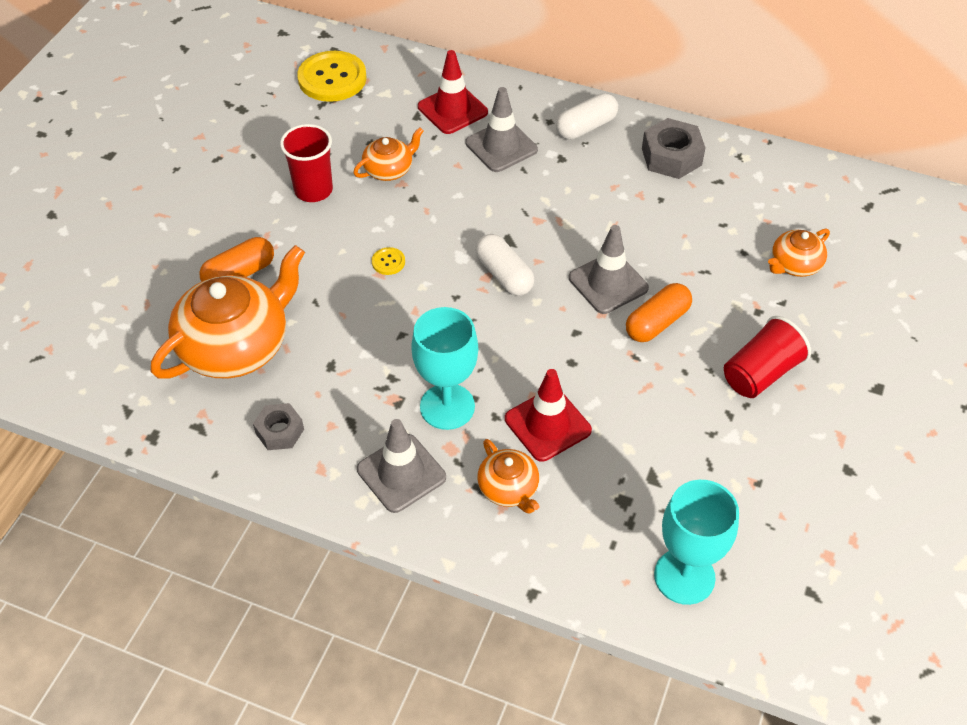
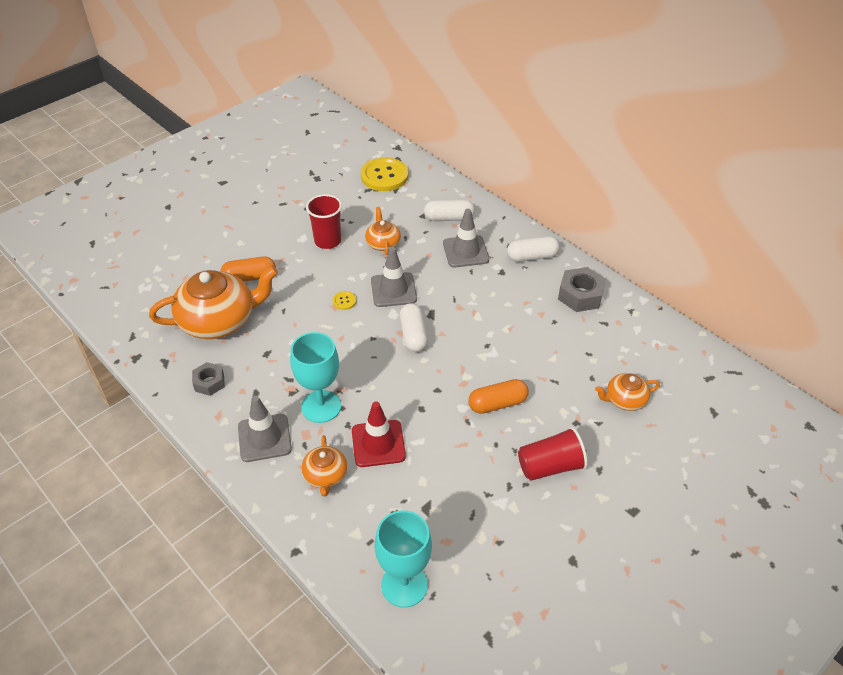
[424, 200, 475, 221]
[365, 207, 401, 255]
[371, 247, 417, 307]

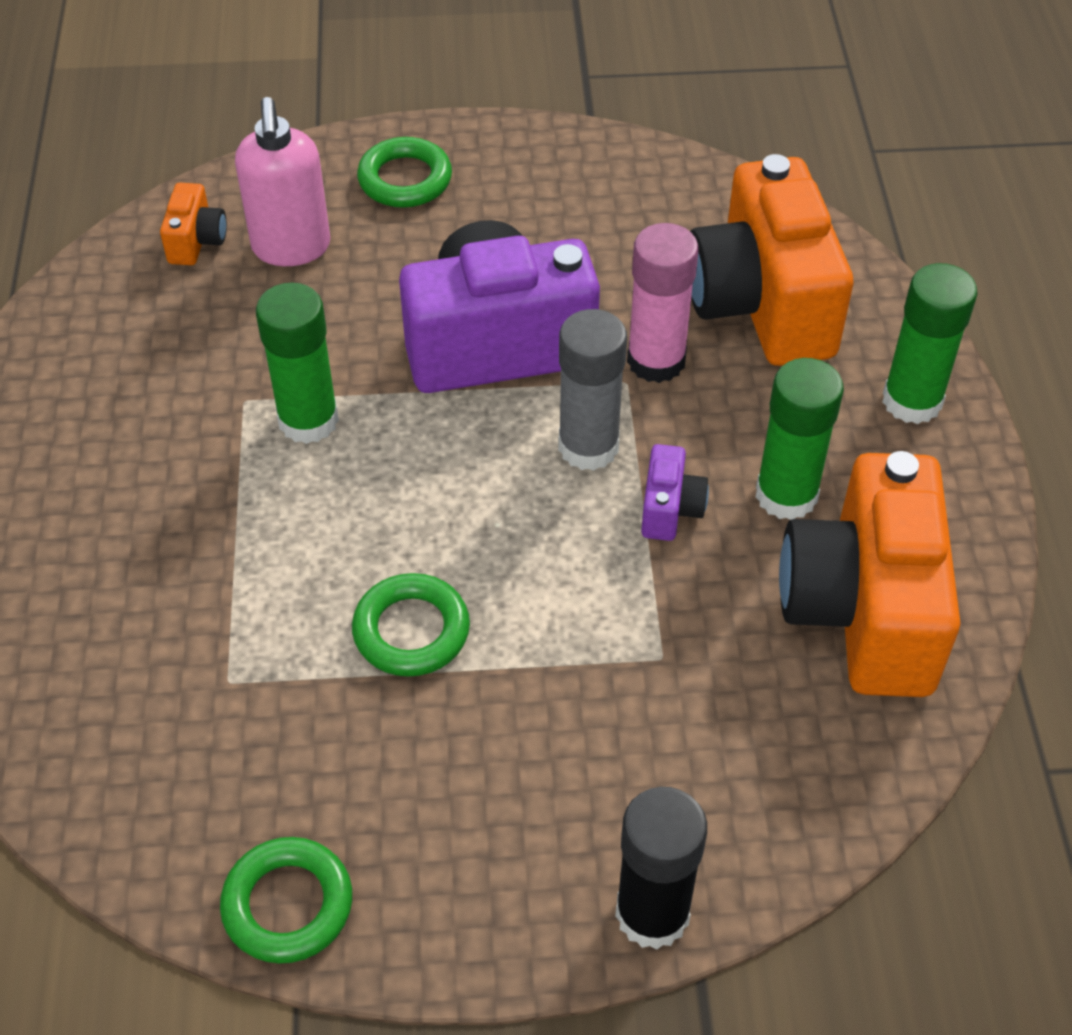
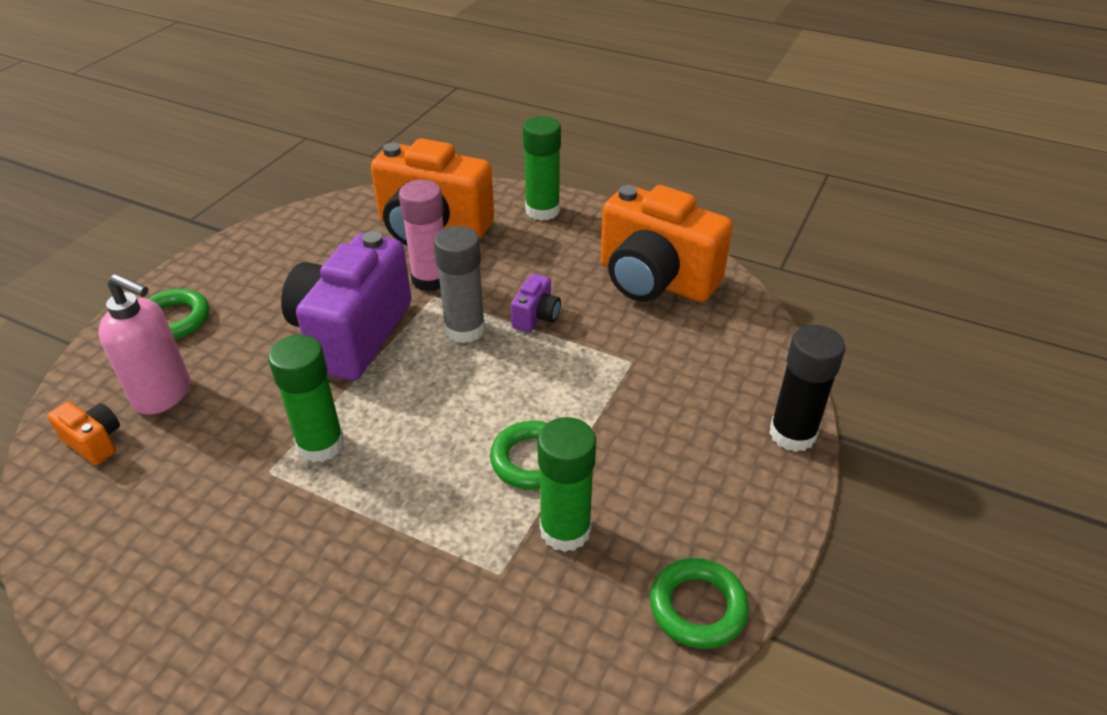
[537, 417, 596, 552]
[511, 274, 561, 332]

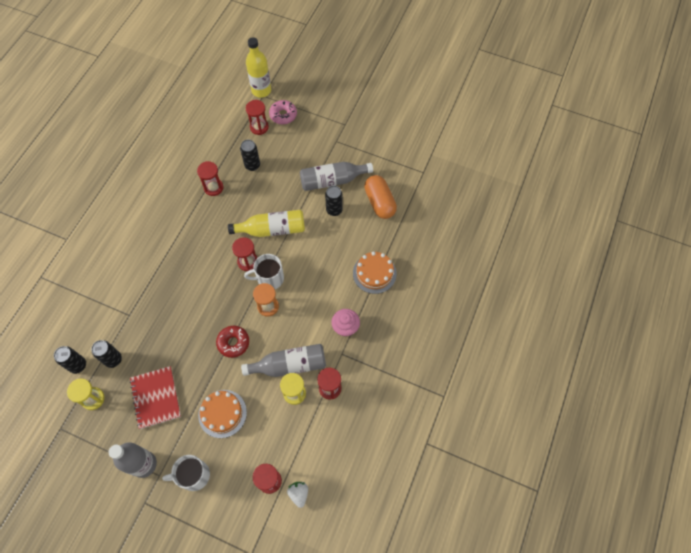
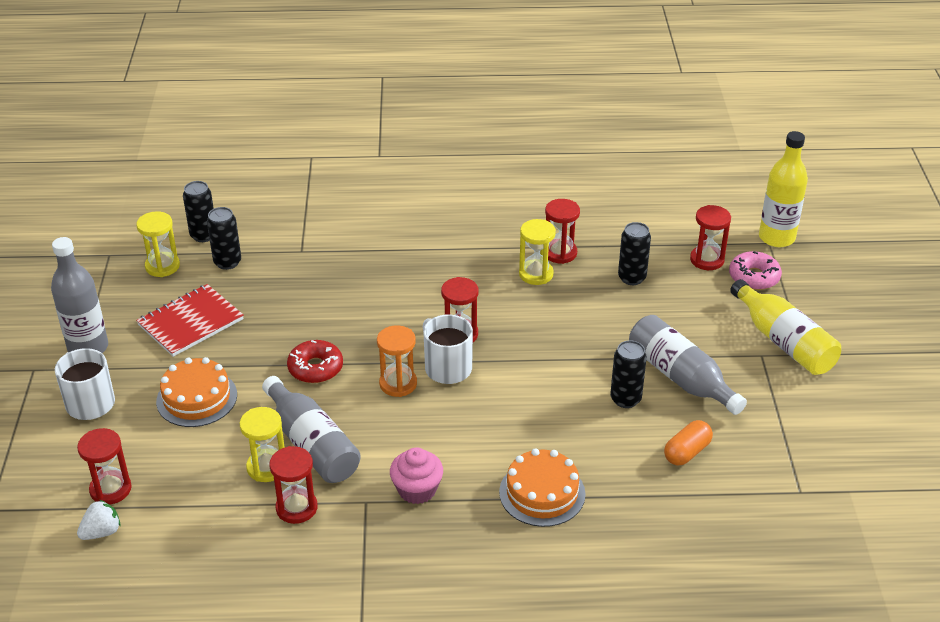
[664, 420, 713, 466]
[730, 279, 841, 375]
[519, 219, 556, 285]

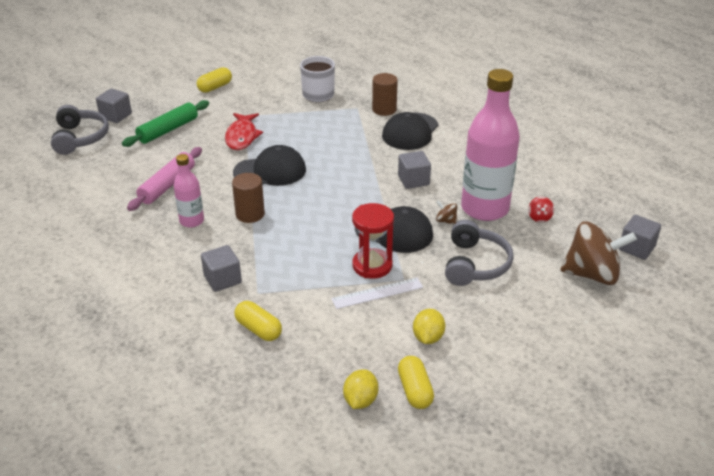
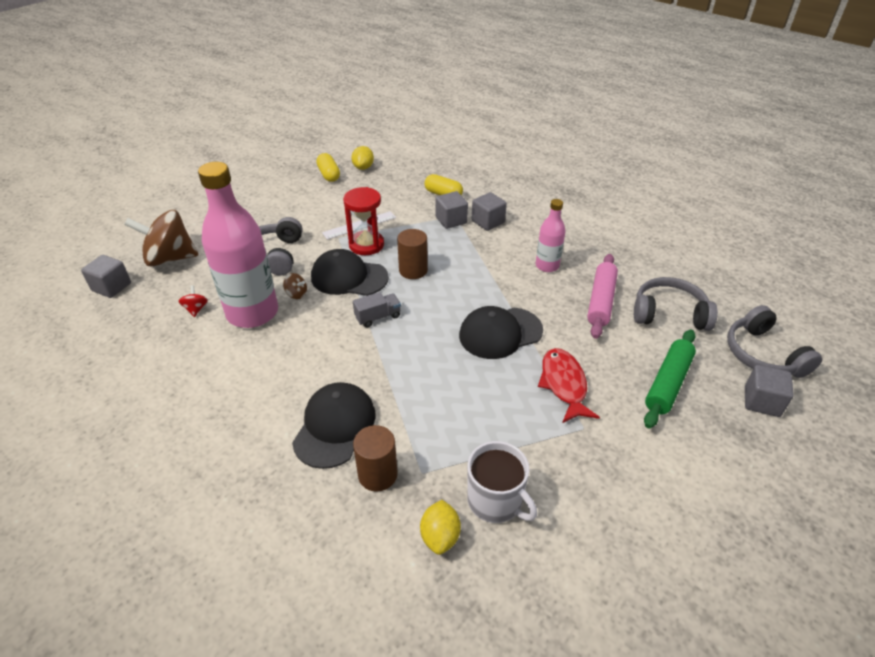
[197, 67, 232, 93] (first image)
[435, 191, 468, 229]
[397, 229, 428, 279]
[420, 500, 461, 555]
[634, 277, 718, 331]
[353, 292, 401, 327]

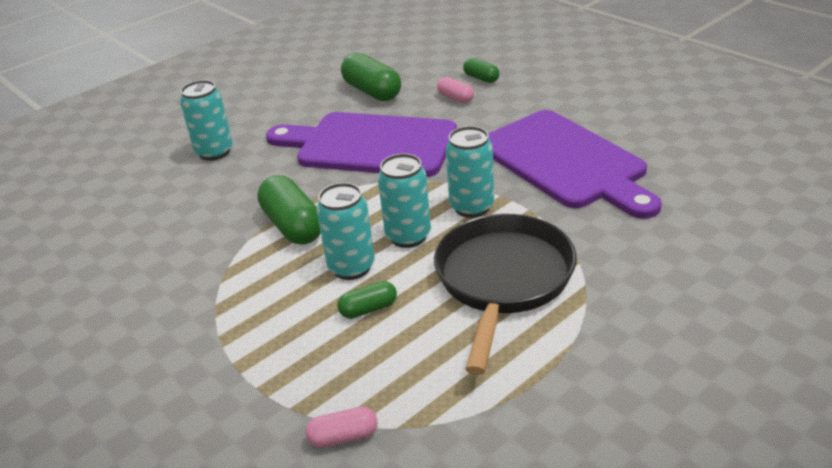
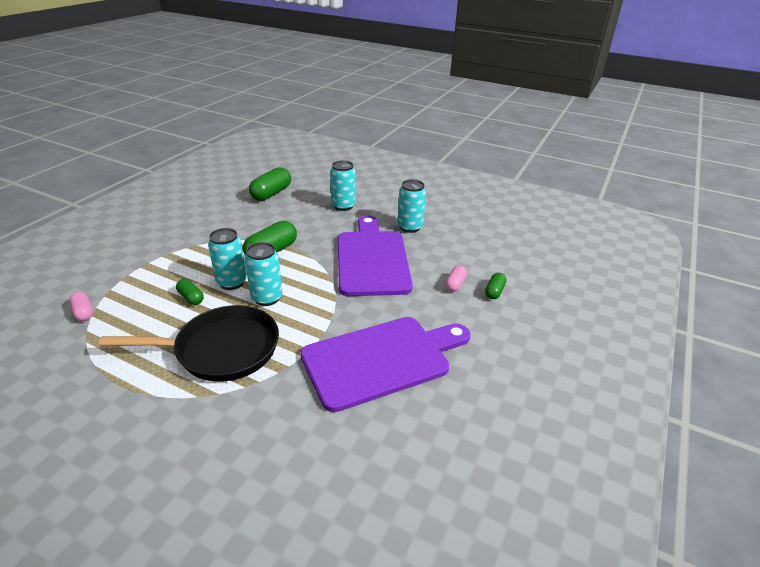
[249, 167, 291, 201]
[301, 317, 470, 412]
[398, 179, 426, 233]

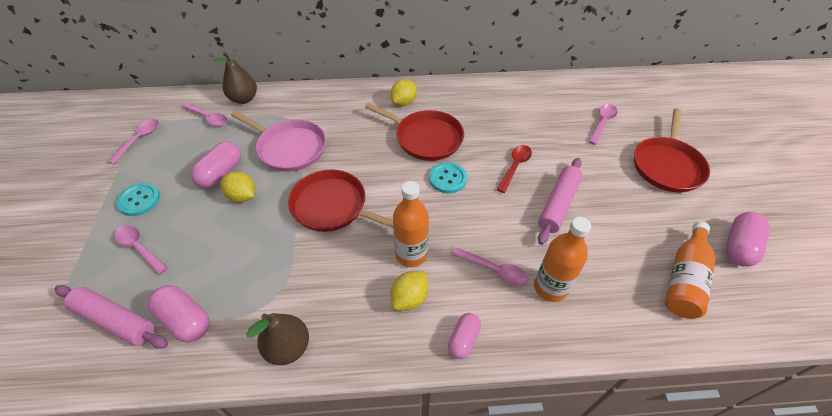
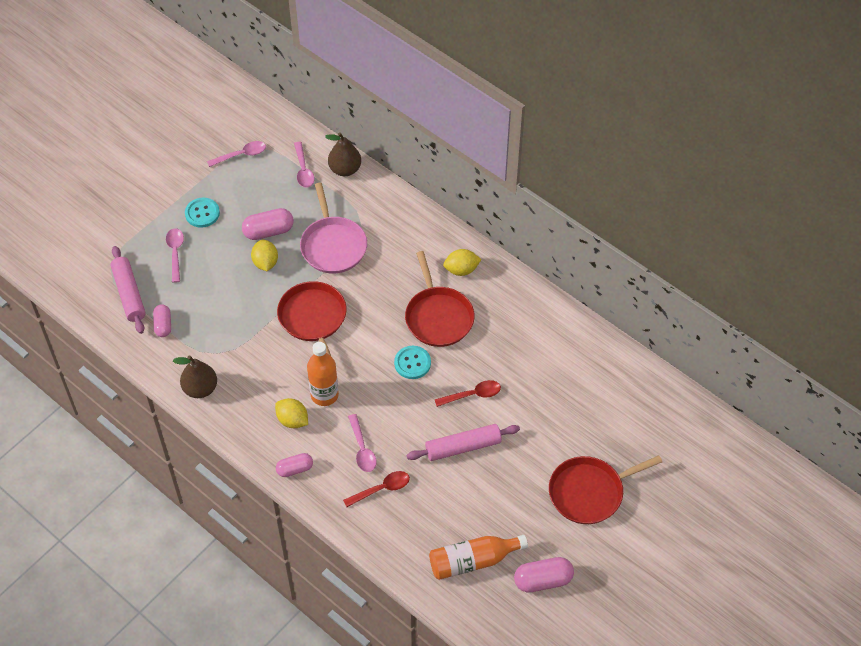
[588, 104, 618, 145] (first image)
[343, 471, 410, 507]
[275, 398, 308, 428]
[153, 304, 171, 337]

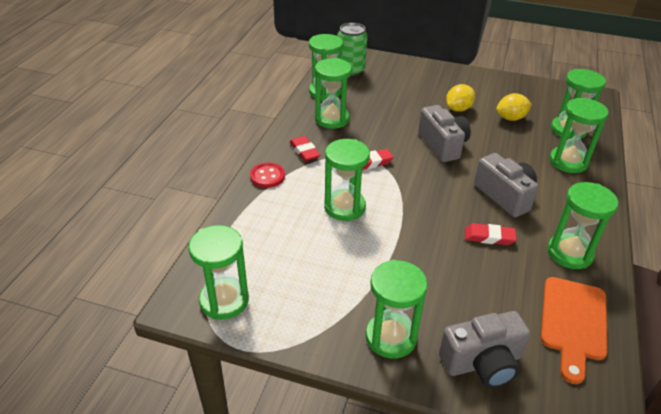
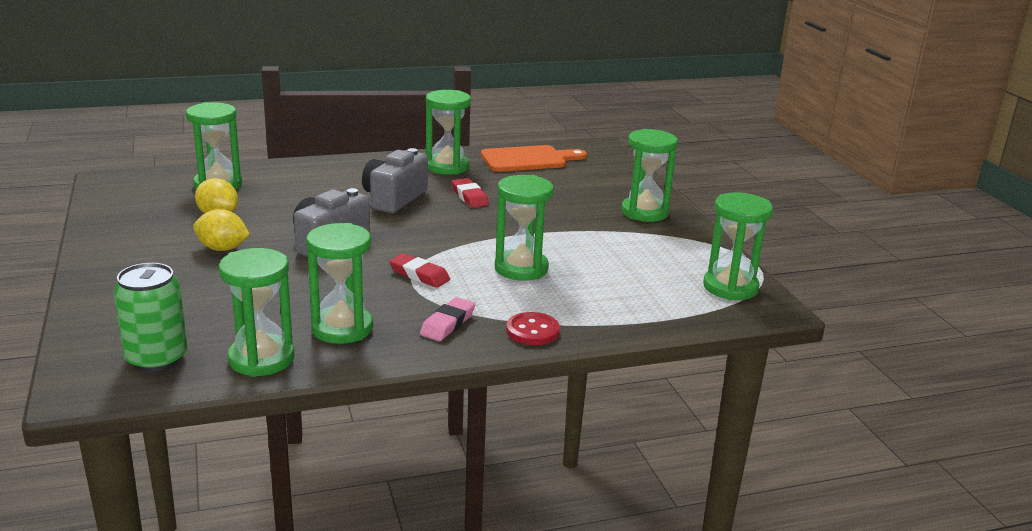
[550, 98, 608, 173] (first image)
[420, 297, 475, 341]
[439, 311, 530, 388] (first image)

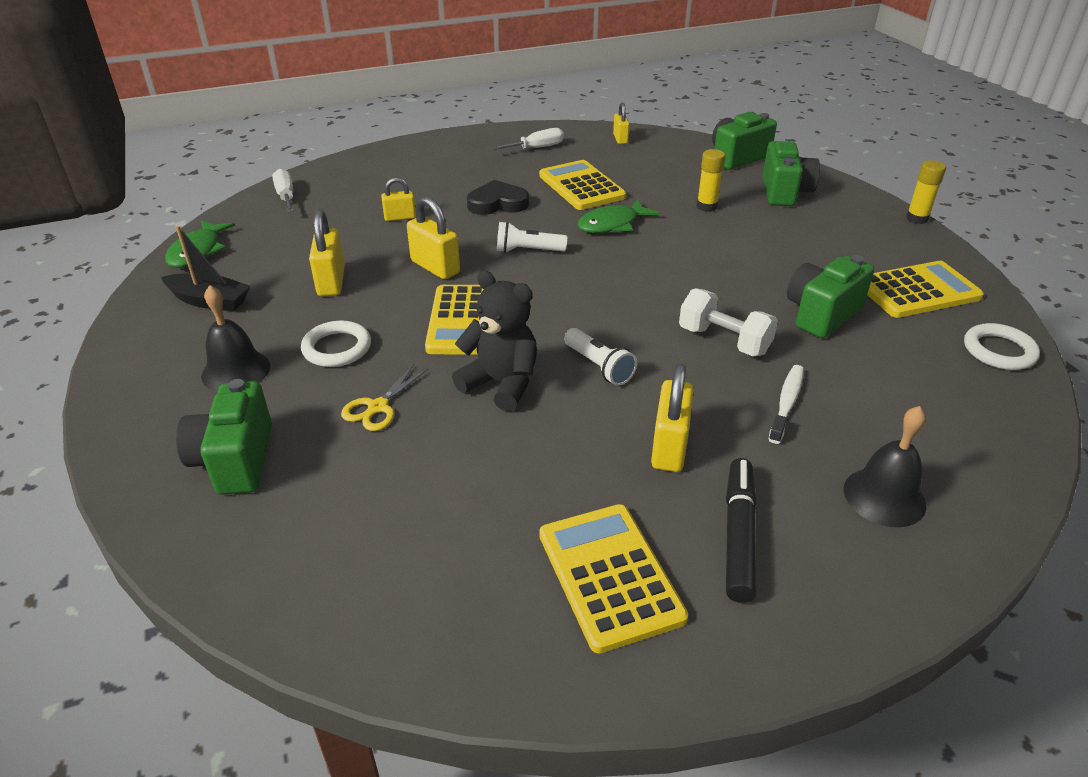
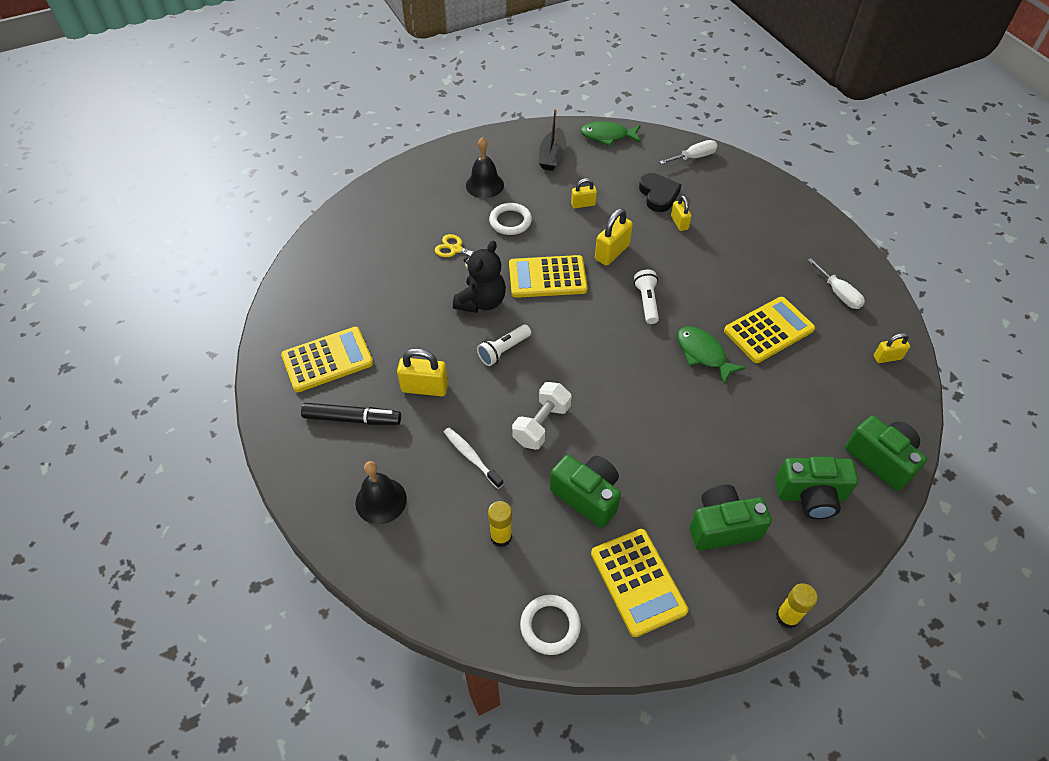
[488, 501, 512, 547]
[639, 173, 681, 212]
[571, 178, 597, 208]
[444, 428, 503, 489]
[689, 485, 772, 551]

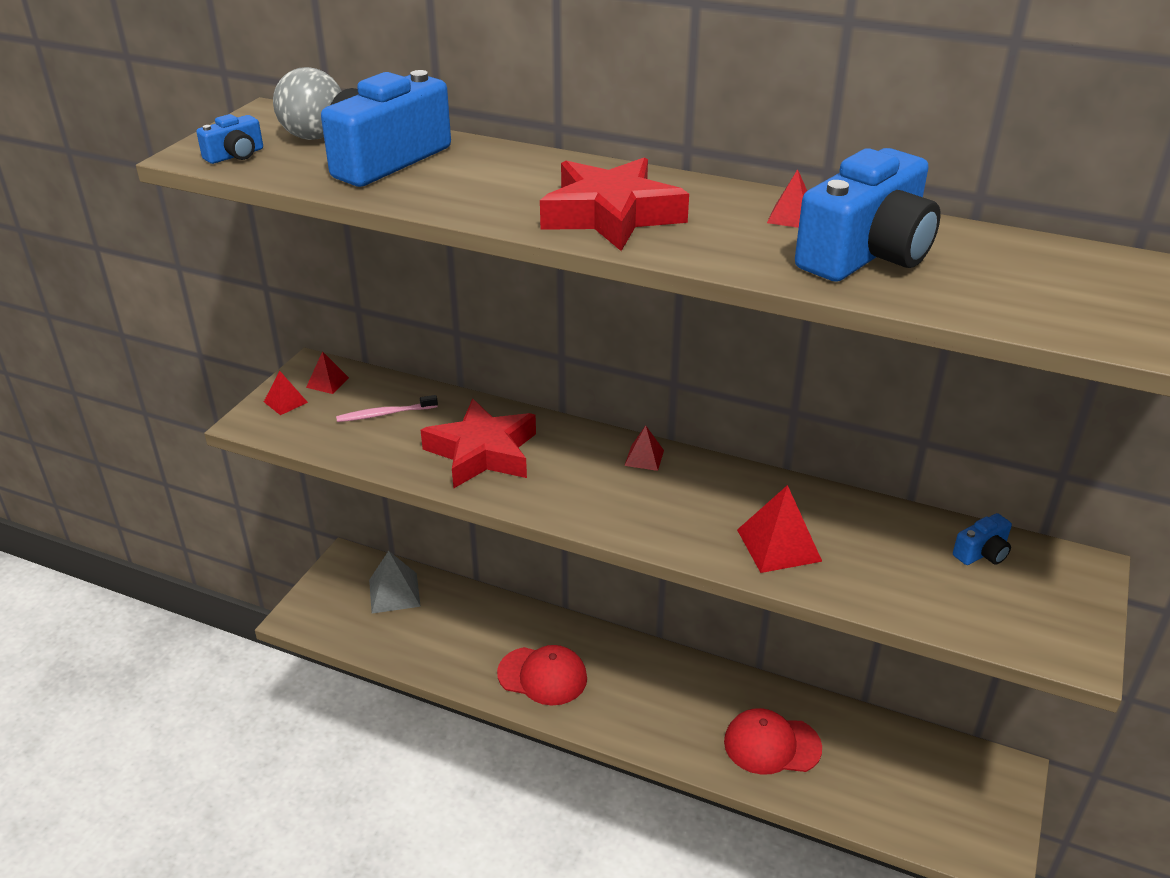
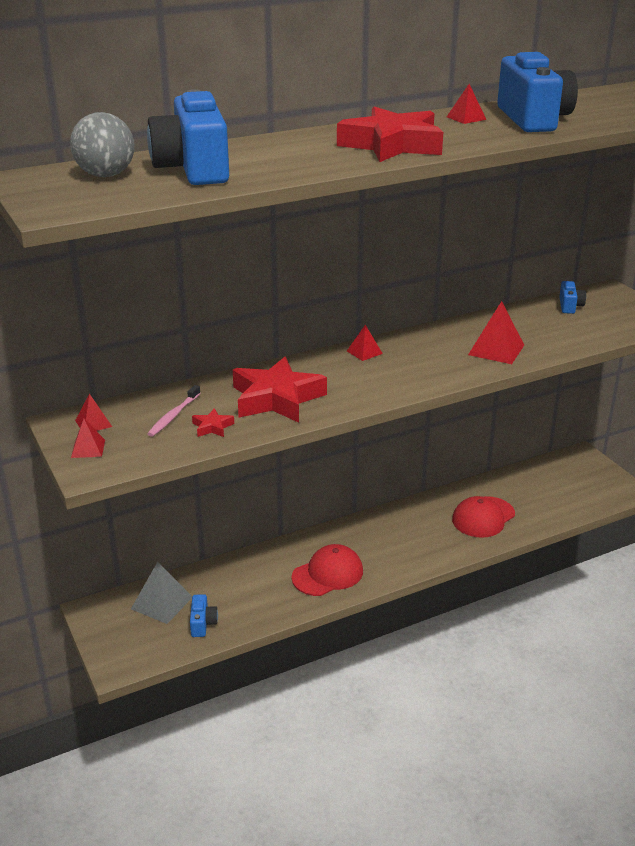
[190, 594, 218, 637]
[192, 408, 234, 437]

